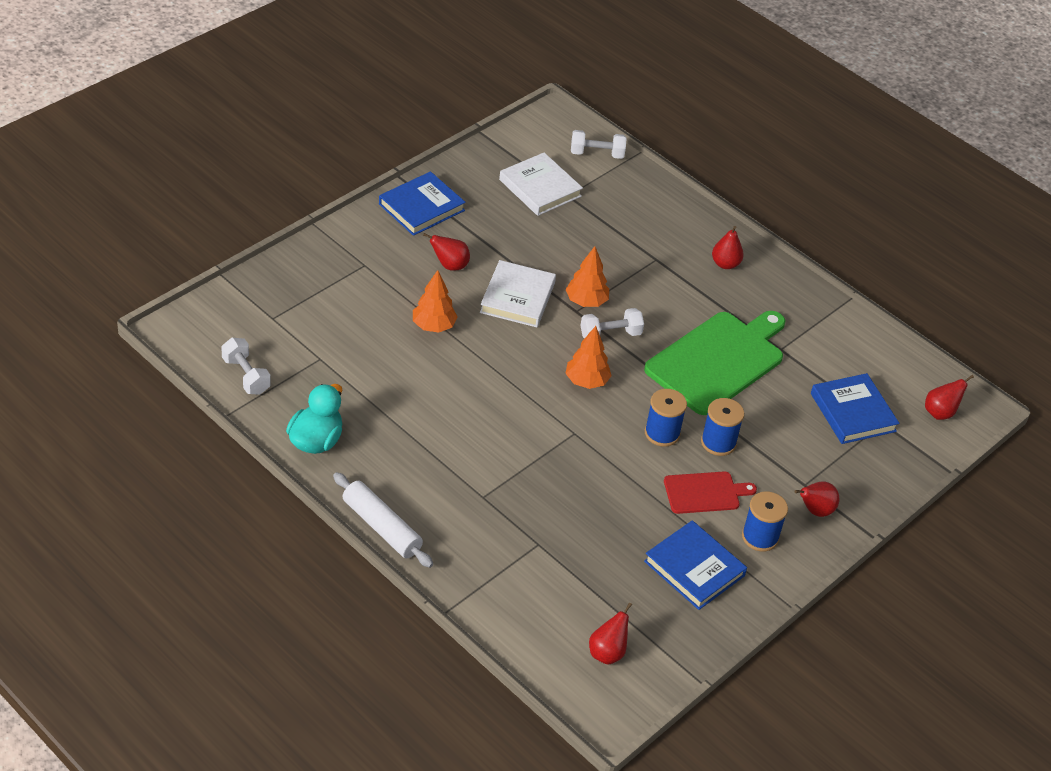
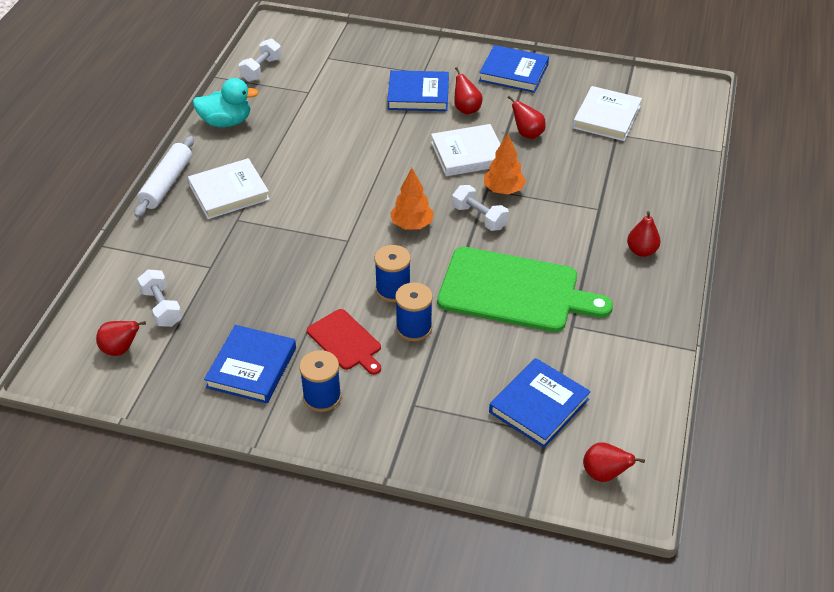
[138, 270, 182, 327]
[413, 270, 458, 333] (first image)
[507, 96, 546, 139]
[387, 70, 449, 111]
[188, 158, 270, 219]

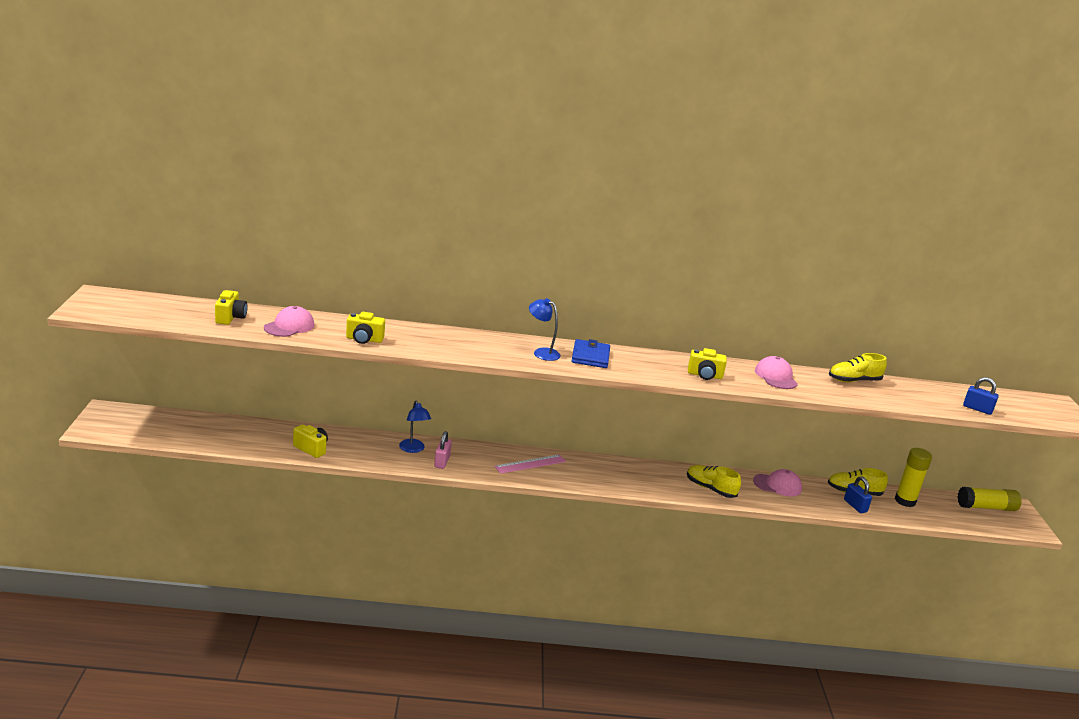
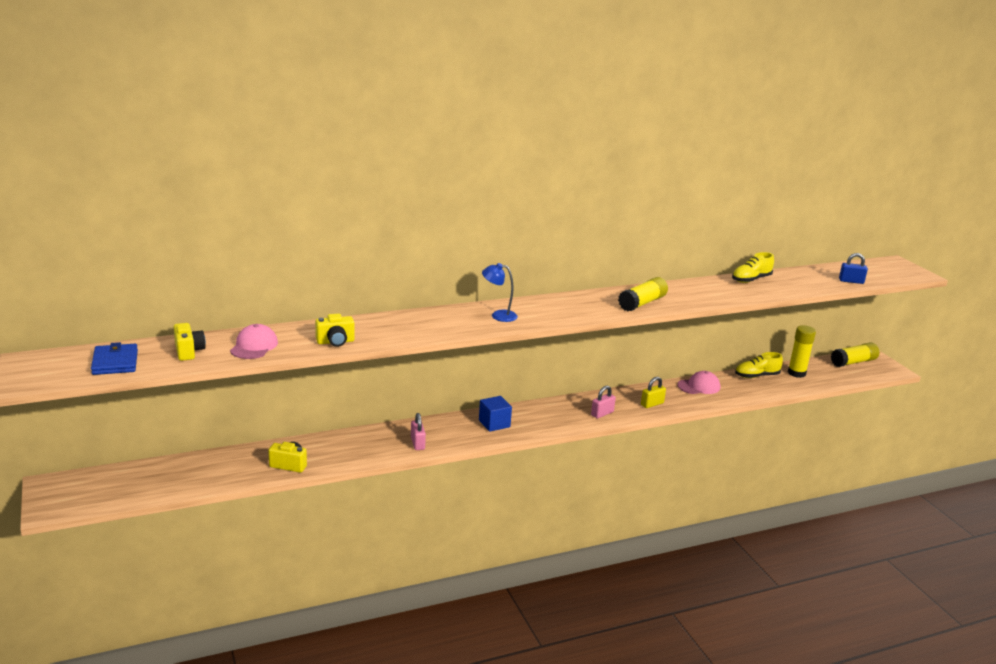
[91, 342, 138, 375]
[618, 277, 668, 311]
[755, 356, 798, 389] (first image)
[399, 400, 431, 453] (first image)
[479, 396, 512, 432]
[641, 377, 666, 408]
[844, 476, 872, 513] (first image)
[591, 385, 616, 418]

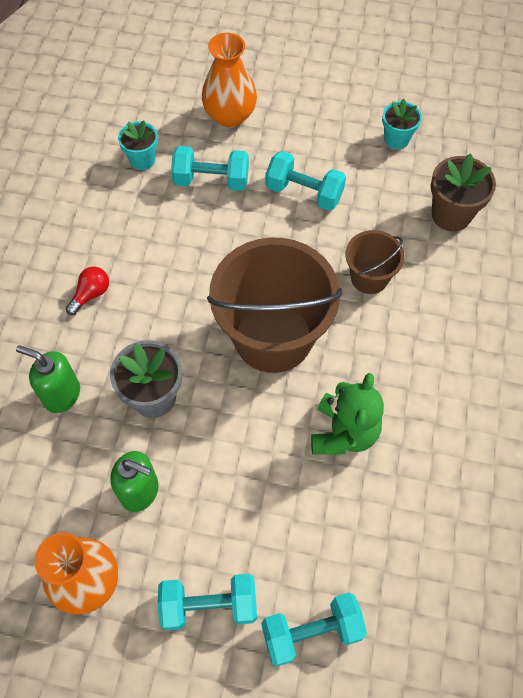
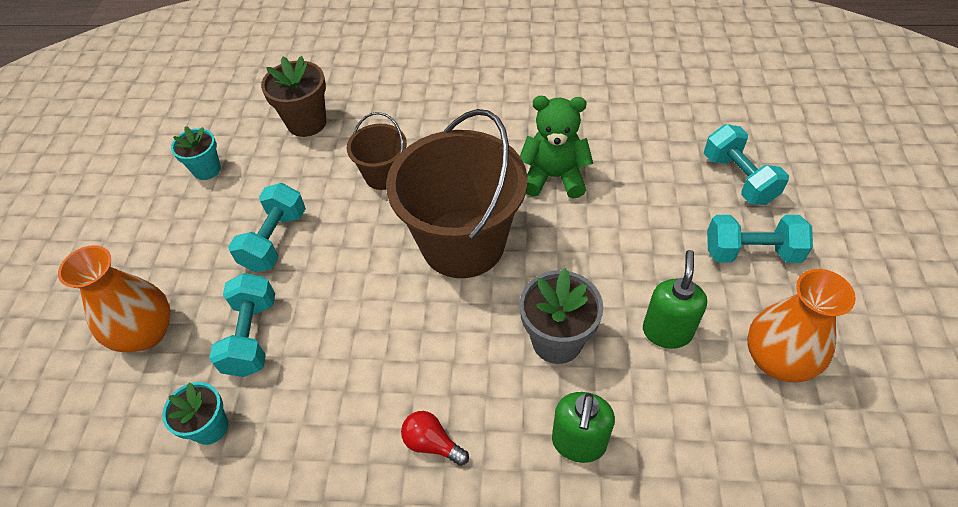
[707, 215, 813, 263]

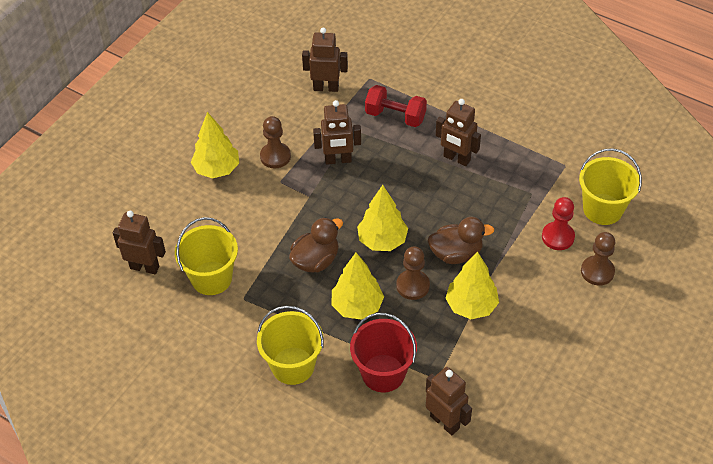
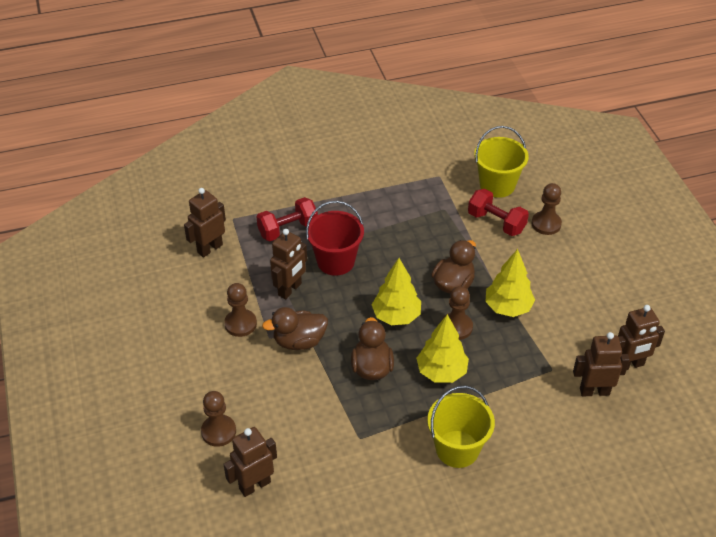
[618, 305, 665, 370]
[191, 112, 239, 179] (first image)
[468, 189, 529, 236]
[175, 217, 238, 295] (first image)
[306, 201, 364, 276]
[262, 307, 328, 350]
[201, 391, 236, 447]

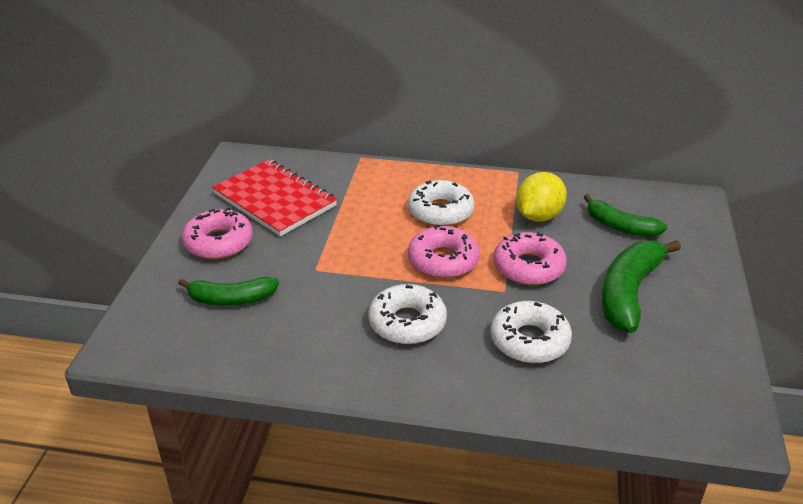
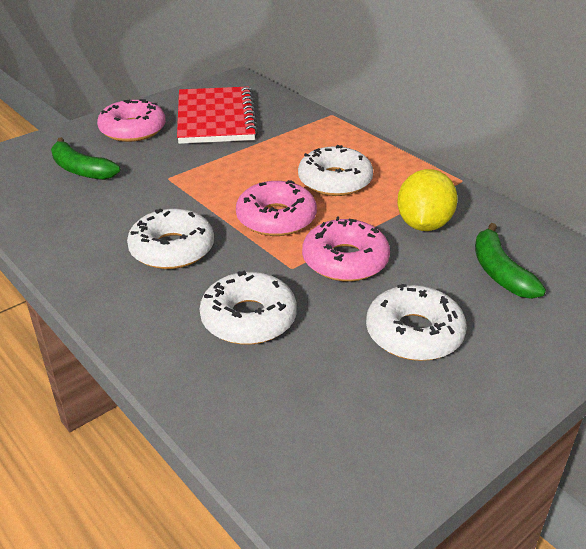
[397, 169, 458, 231]
[366, 284, 467, 361]

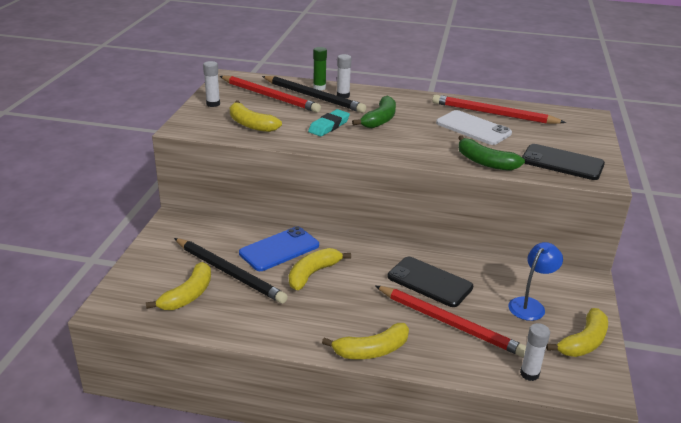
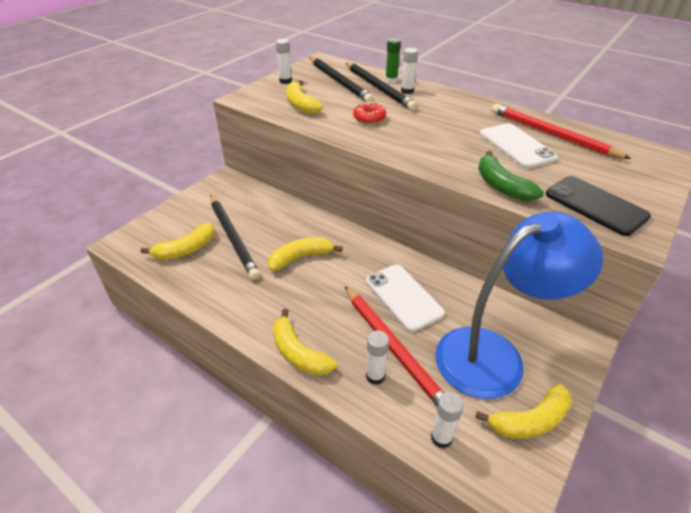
[310, 57, 374, 103]
[352, 96, 396, 128] (first image)
[353, 101, 386, 124]
[239, 226, 319, 271] (first image)
[435, 212, 603, 399]
[366, 265, 445, 332]
[273, 309, 337, 376]
[366, 331, 389, 385]

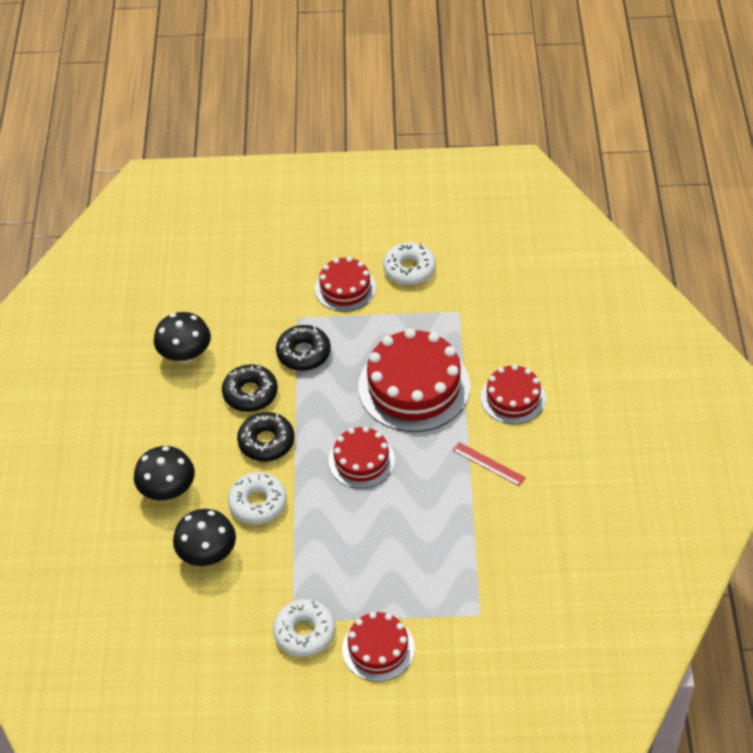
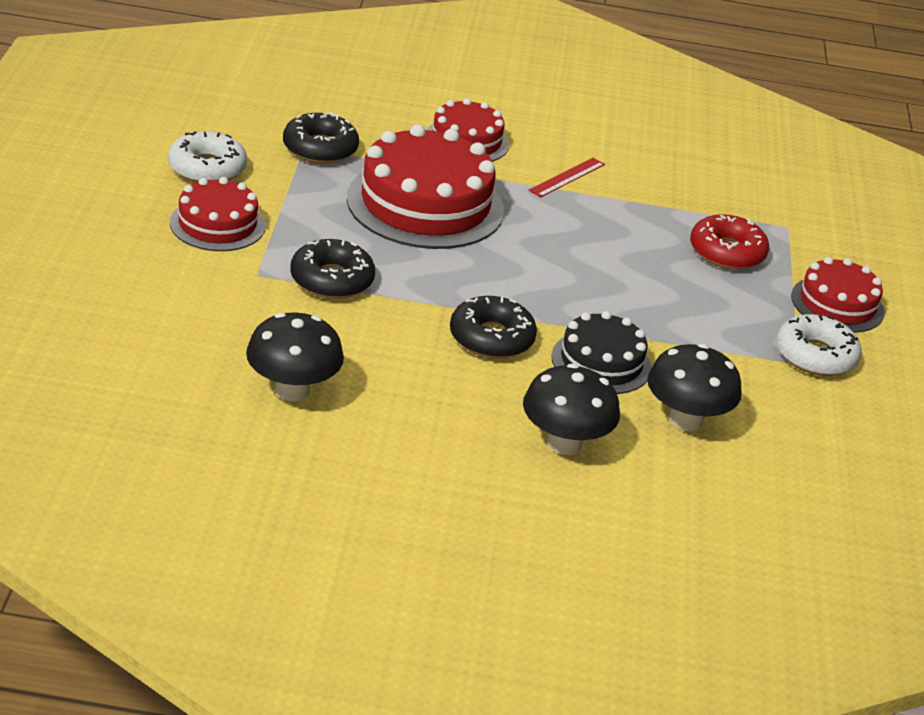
[283, 112, 359, 164]
[328, 426, 395, 488] (first image)
[551, 311, 652, 394]
[690, 214, 769, 270]

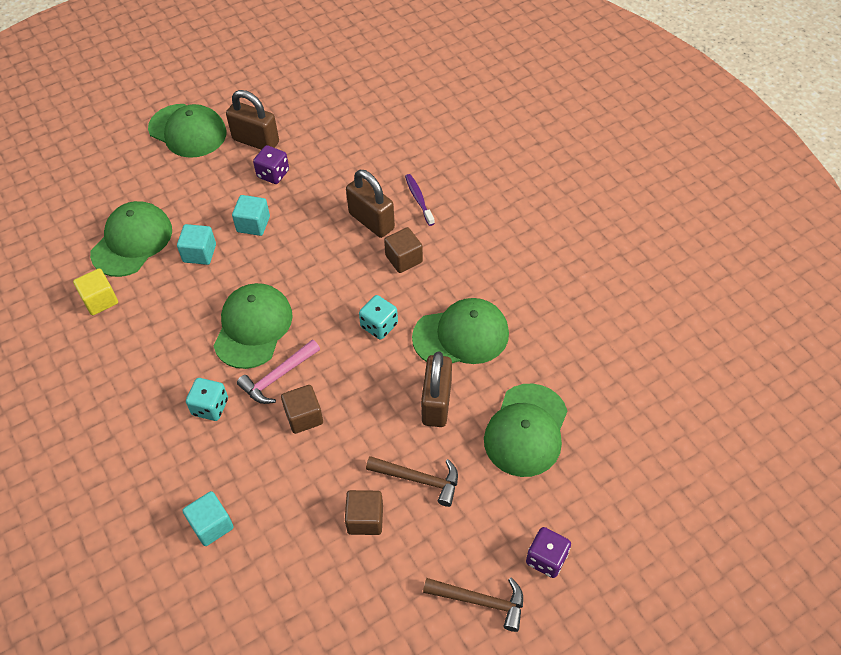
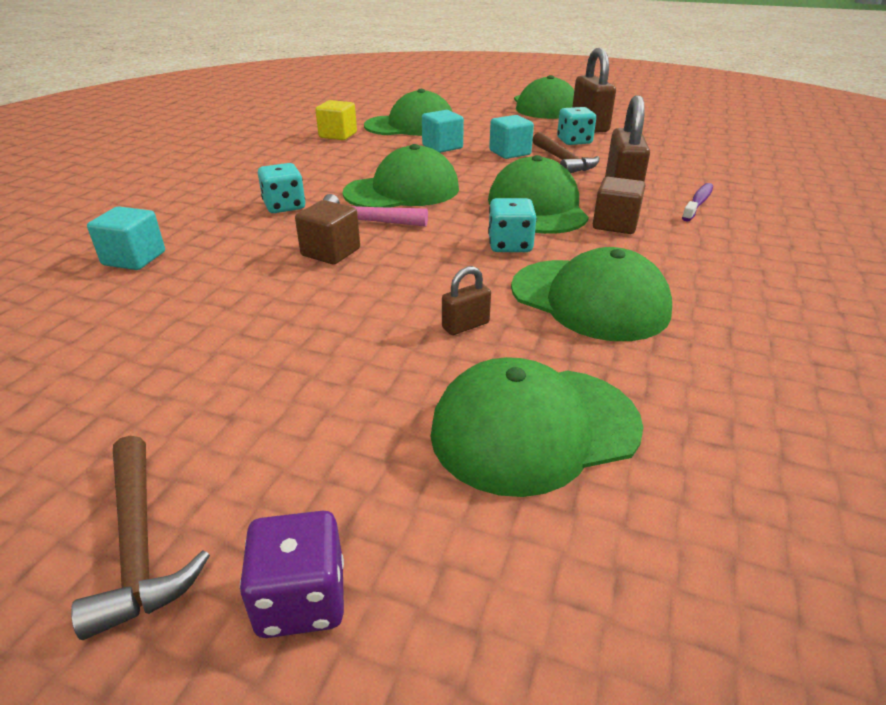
[557, 107, 596, 145]
[442, 266, 491, 335]
[533, 132, 600, 173]
[345, 490, 383, 535] (first image)
[488, 155, 589, 234]

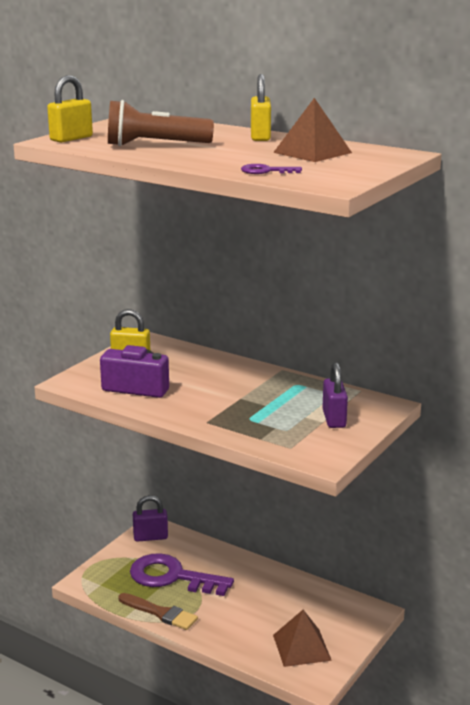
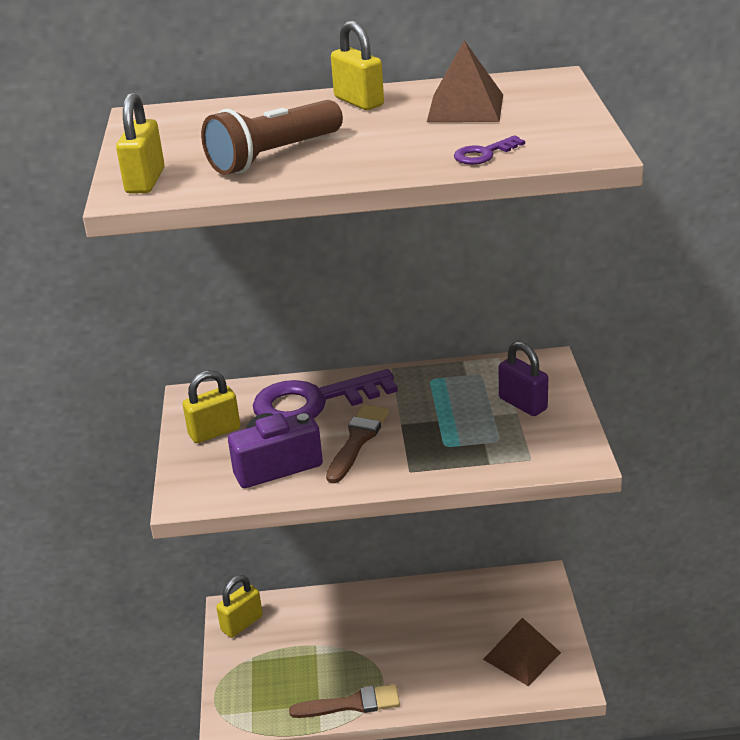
[216, 575, 263, 638]
[253, 369, 398, 418]
[326, 404, 389, 483]

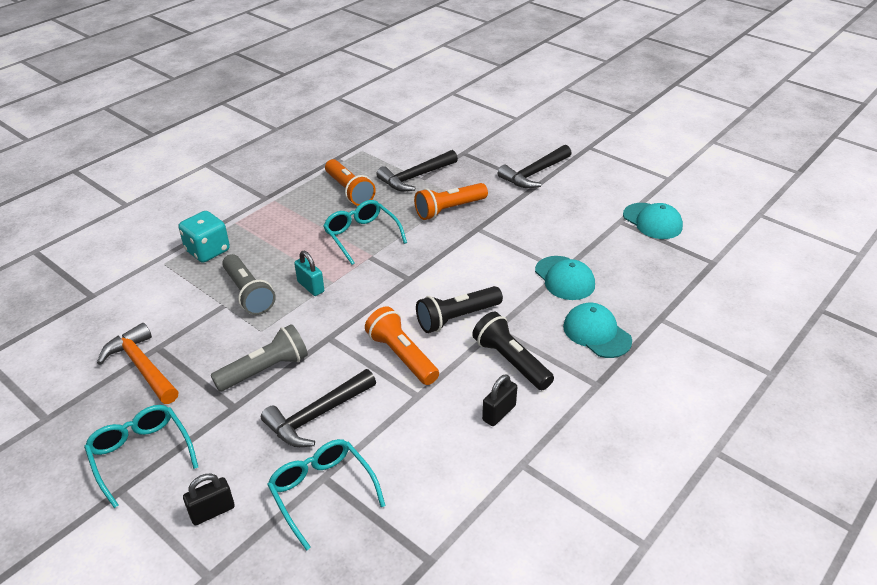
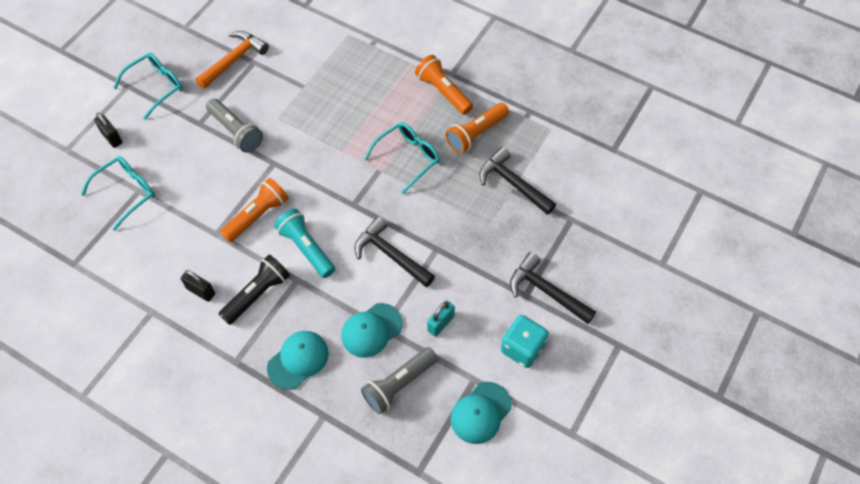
[415, 55, 473, 115]
[501, 315, 549, 368]
[427, 300, 455, 337]
[361, 347, 438, 414]
[274, 209, 335, 278]
[355, 216, 435, 287]

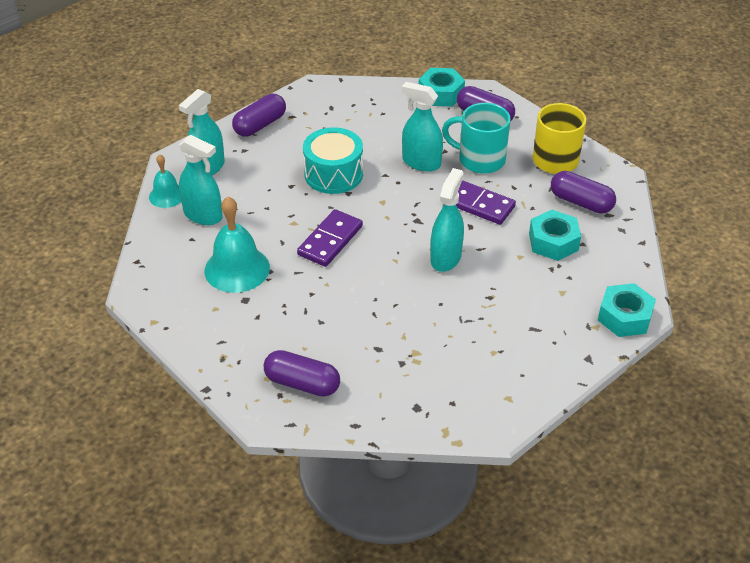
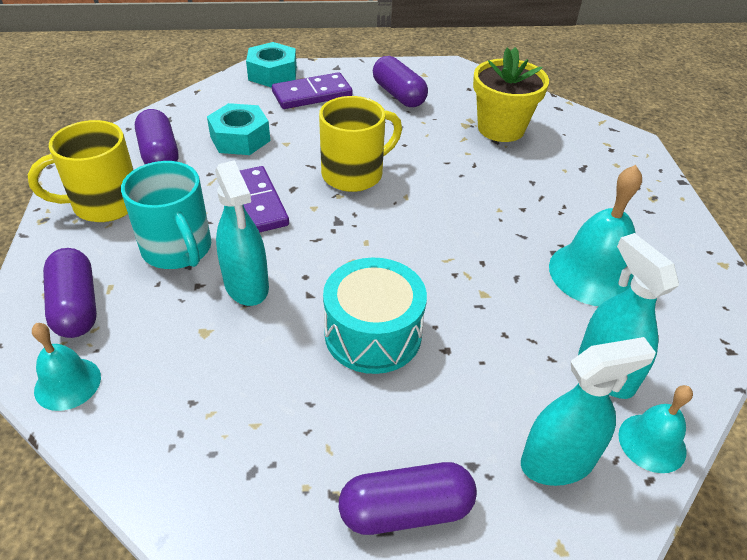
[32, 323, 101, 411]
[319, 96, 402, 192]
[272, 72, 353, 109]
[373, 56, 428, 107]
[473, 47, 549, 142]

